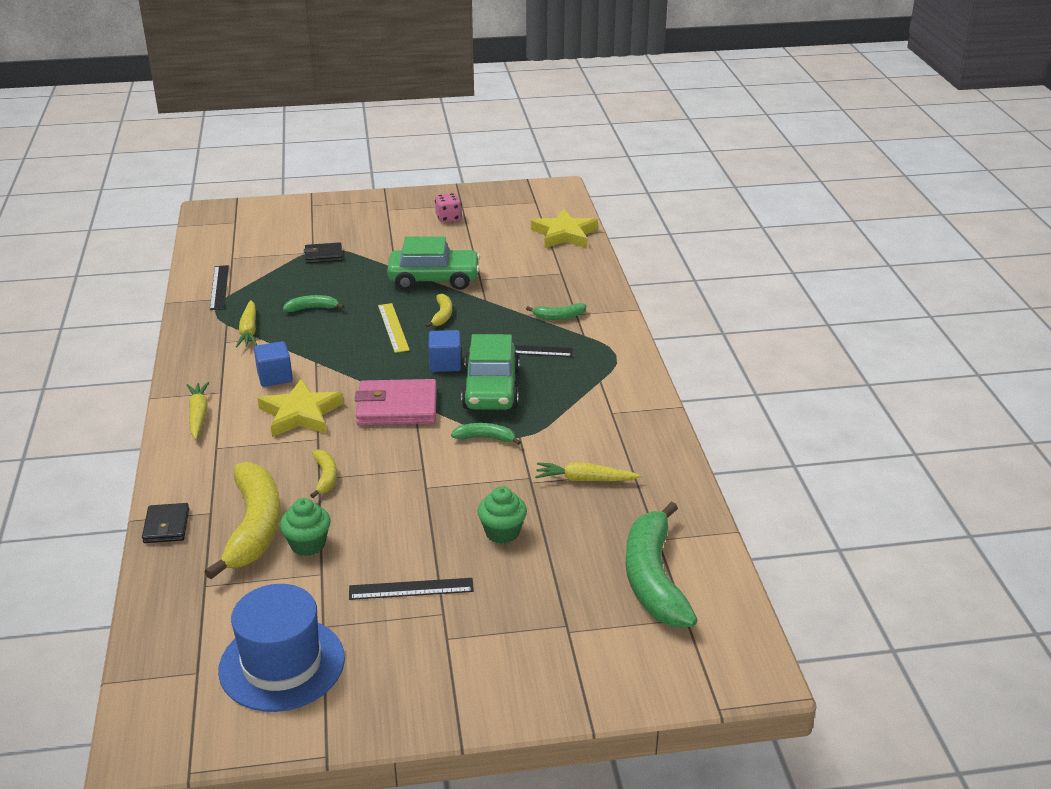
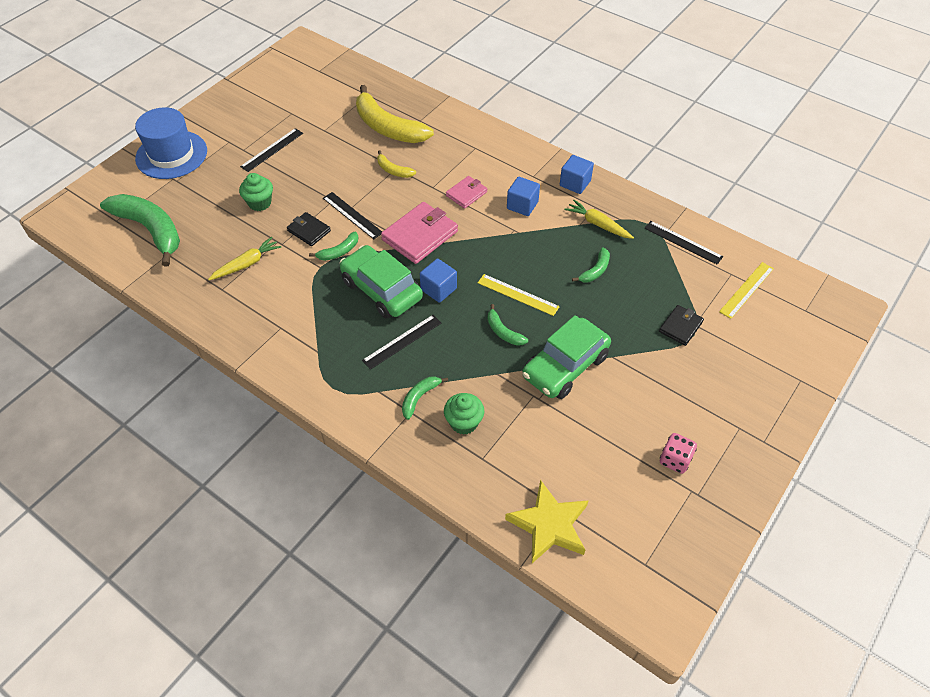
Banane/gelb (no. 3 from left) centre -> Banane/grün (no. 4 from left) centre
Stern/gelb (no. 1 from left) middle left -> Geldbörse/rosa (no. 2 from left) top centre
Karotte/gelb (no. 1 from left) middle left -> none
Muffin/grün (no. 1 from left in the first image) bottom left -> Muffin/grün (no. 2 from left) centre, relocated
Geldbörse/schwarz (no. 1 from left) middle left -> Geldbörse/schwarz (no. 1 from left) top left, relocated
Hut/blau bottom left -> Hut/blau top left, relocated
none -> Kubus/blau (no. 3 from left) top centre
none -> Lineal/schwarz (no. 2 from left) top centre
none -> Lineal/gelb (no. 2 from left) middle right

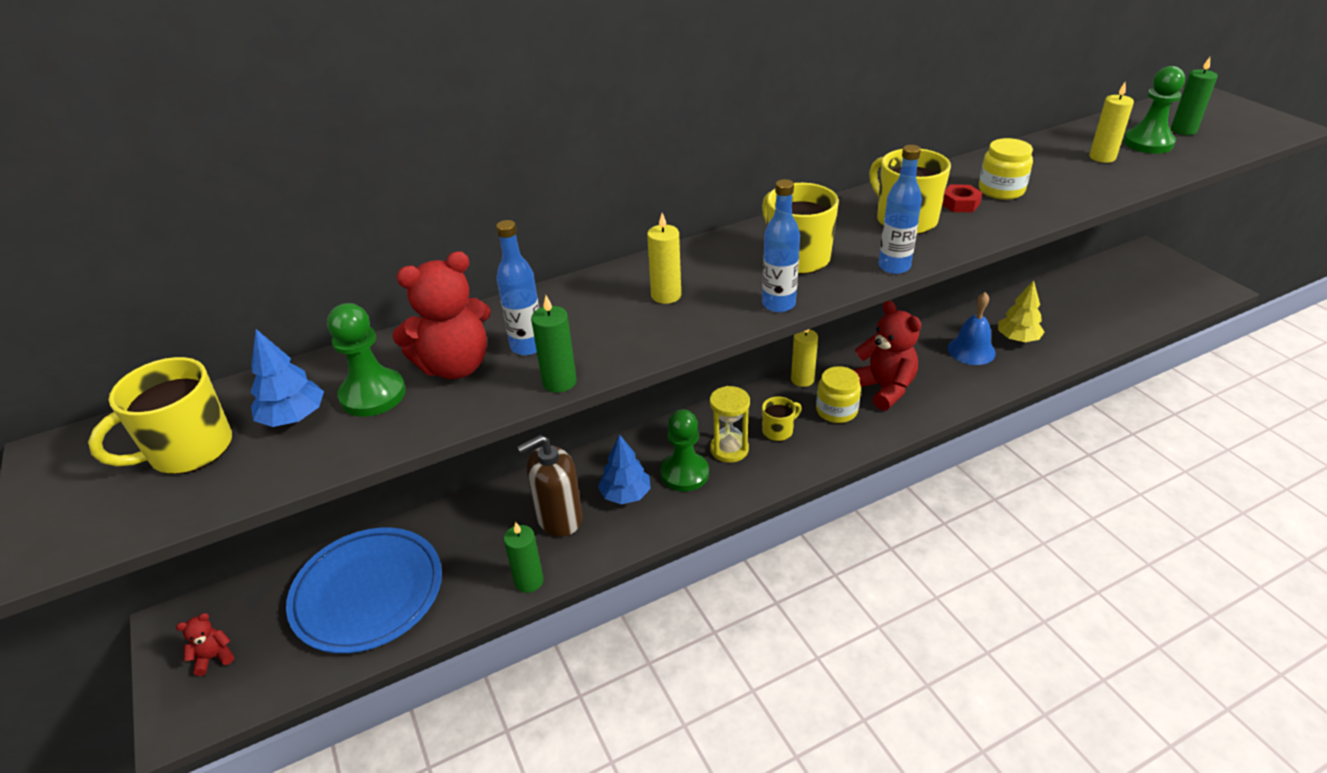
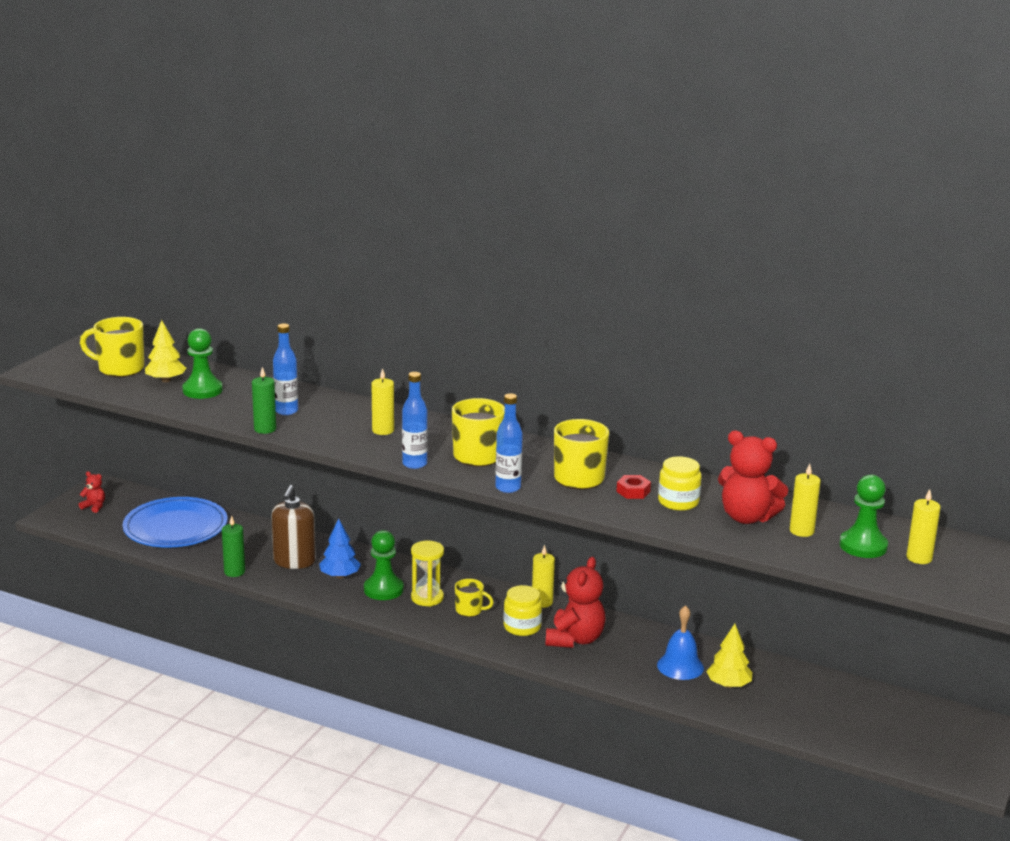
Kerze/grün (no. 3 from left) top right -> Kerze/gelb (no. 4 from left) middle right
Teddybär/rot (no. 2 from left in the first image) middle left -> Teddybär/rot (no. 3 from left) middle right, relocated
Baum/blau (no. 1 from left) middle left -> Baum/gelb (no. 1 from left) middle left
Seifenspender/braun centre -> Seifenspender/braun middle left, 105 degrees counterclockwise

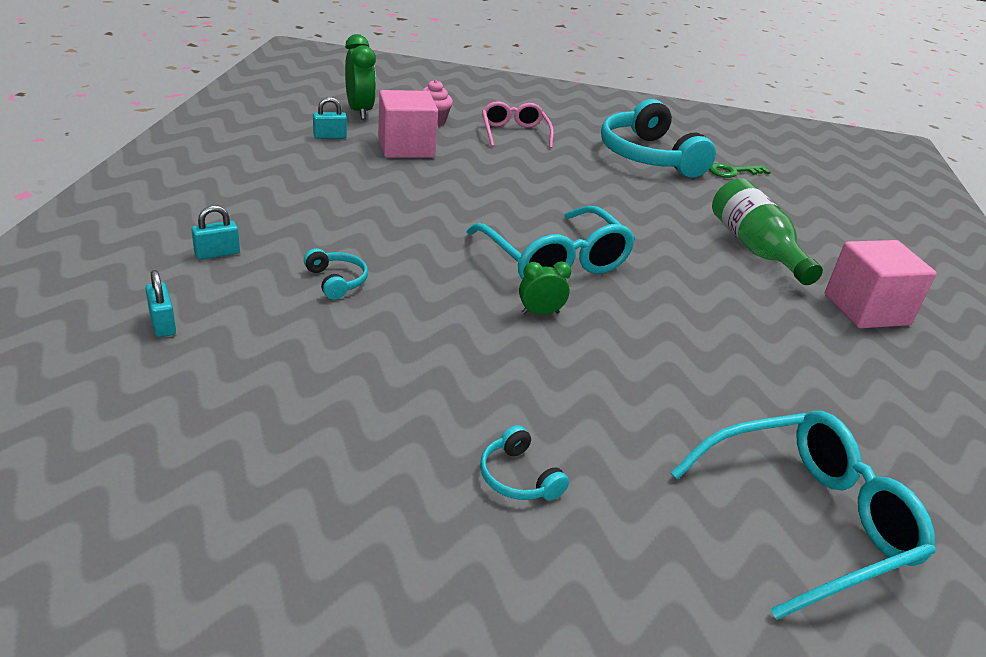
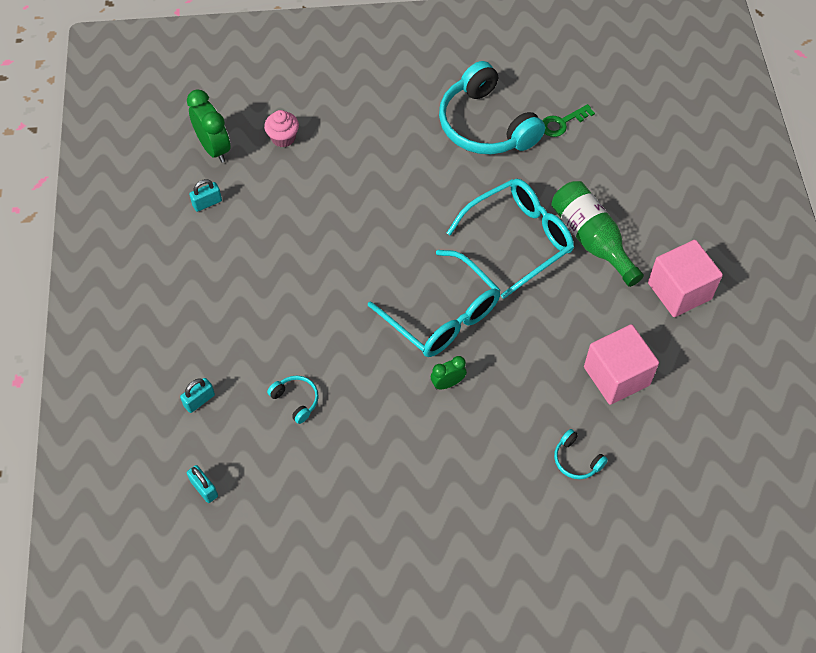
Kubus/rosa (no. 1 from left) top centre -> Kubus/rosa (no. 1 from left) middle right, relocated
Brille/rosa top centre -> none
Brille/türkis (no. 2 from left) bottom right -> Brille/türkis (no. 2 from left) centre, relocated
Kopfhörer/türkis (no. 2 from left in the first image) bottom centre -> Kopfhörer/türkis (no. 3 from left) bottom right, relocated

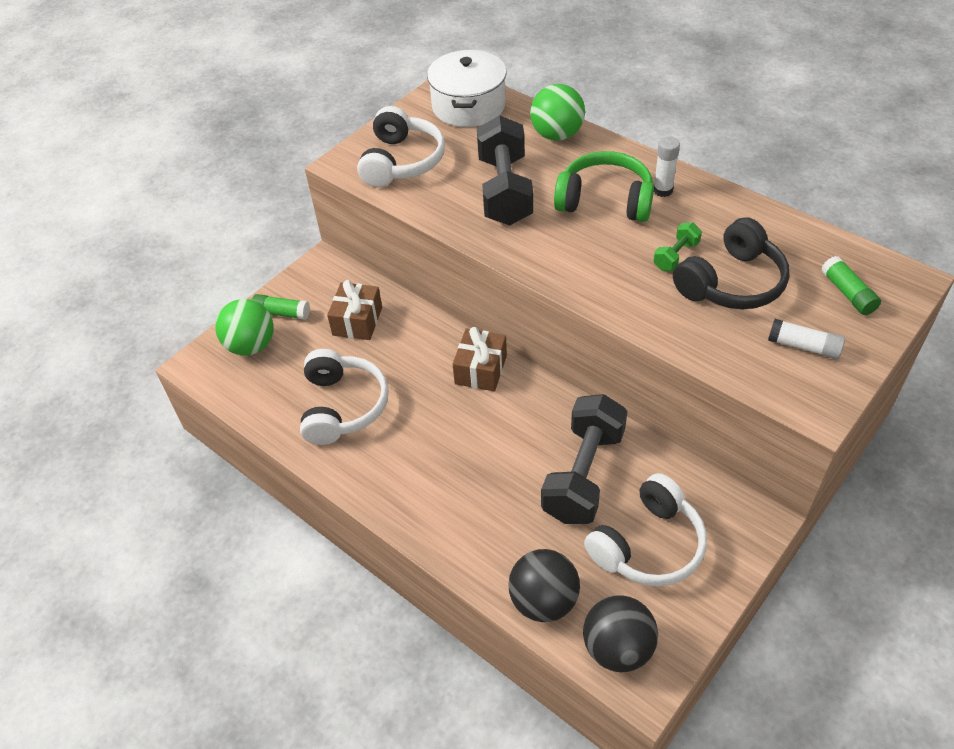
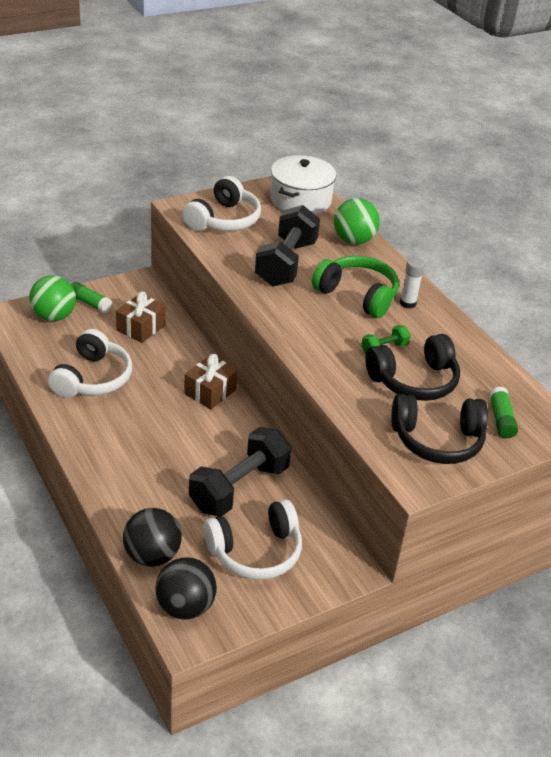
Klebestift/weiß (no. 2 from left) middle right -> Kopfhörer/schwarz (no. 2 from left) middle right

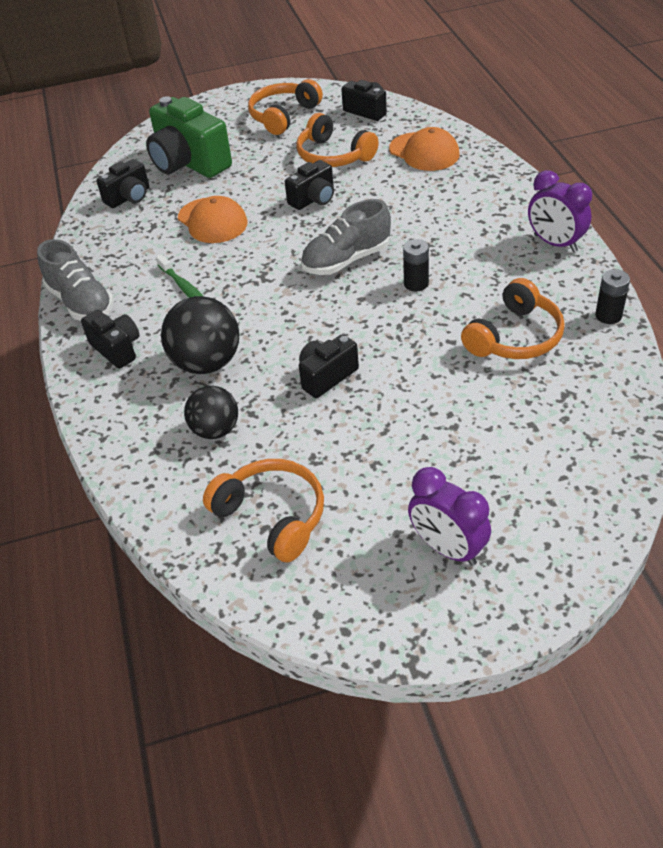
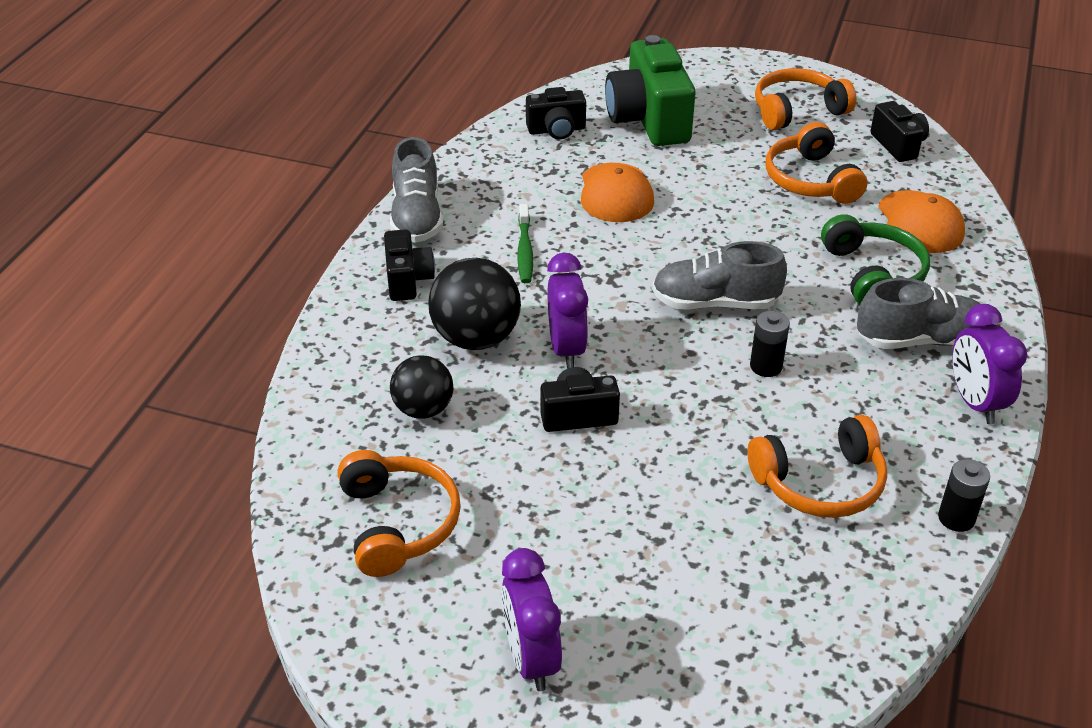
Kamera/schwarz (no. 3 from left) top centre -> none
none -> Kopfhörer/grün middle right
none -> Wecker/lila (no. 2 from left) centre
none -> Schuh/grau (no. 3 from left) middle right

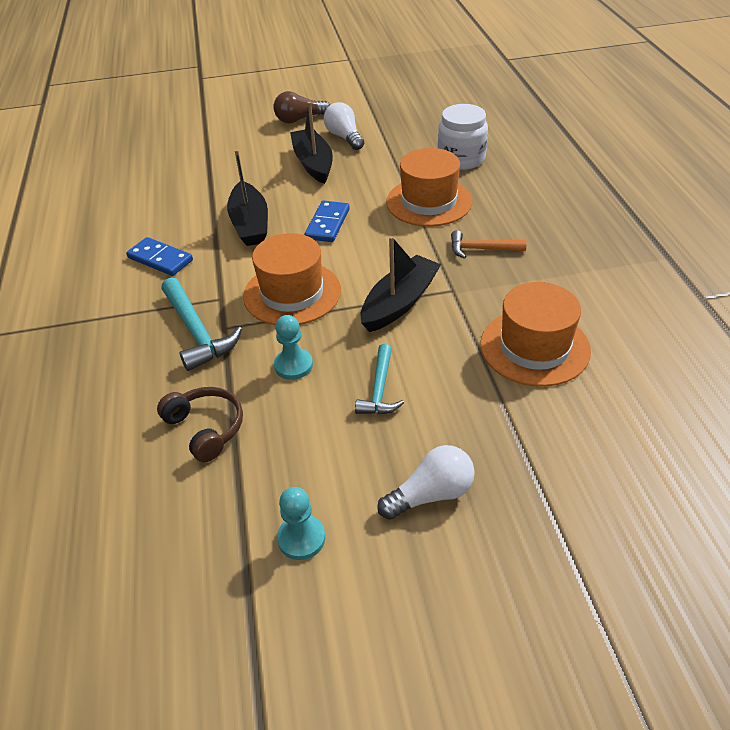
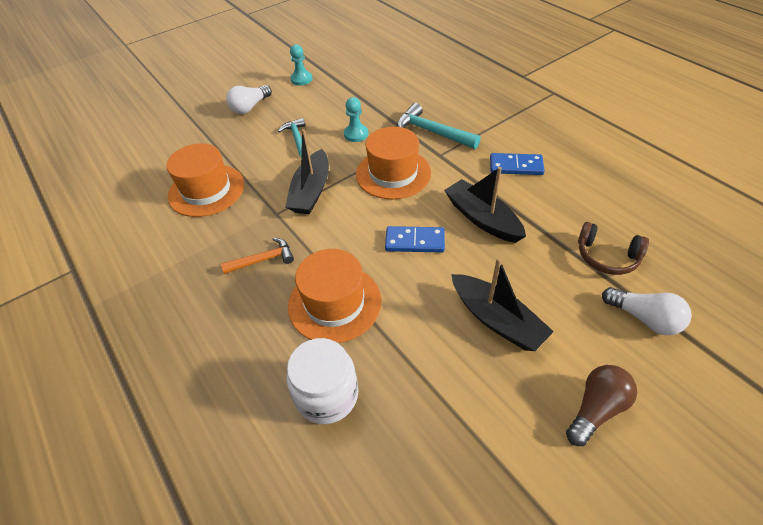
Glühbirne/weiß (no. 1 from left in the first image) top centre -> Glühbirne/weiß (no. 2 from left) middle right, relocated
Dominostein/blau (no. 2 from left in the first image) top centre -> Dominostein/blau (no. 1 from left) centre, 75 degrees counterclockwise
Kopfhörer/braun middle left -> Kopfhörer/braun middle right, relocated

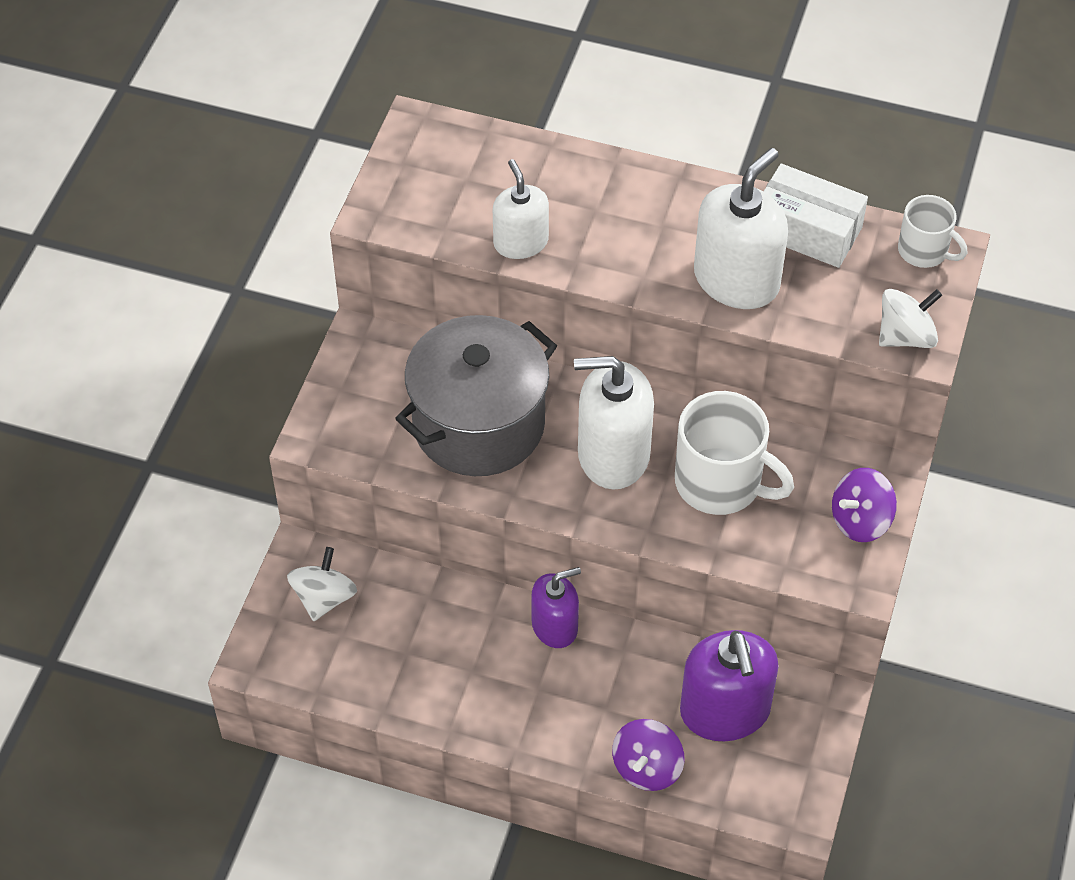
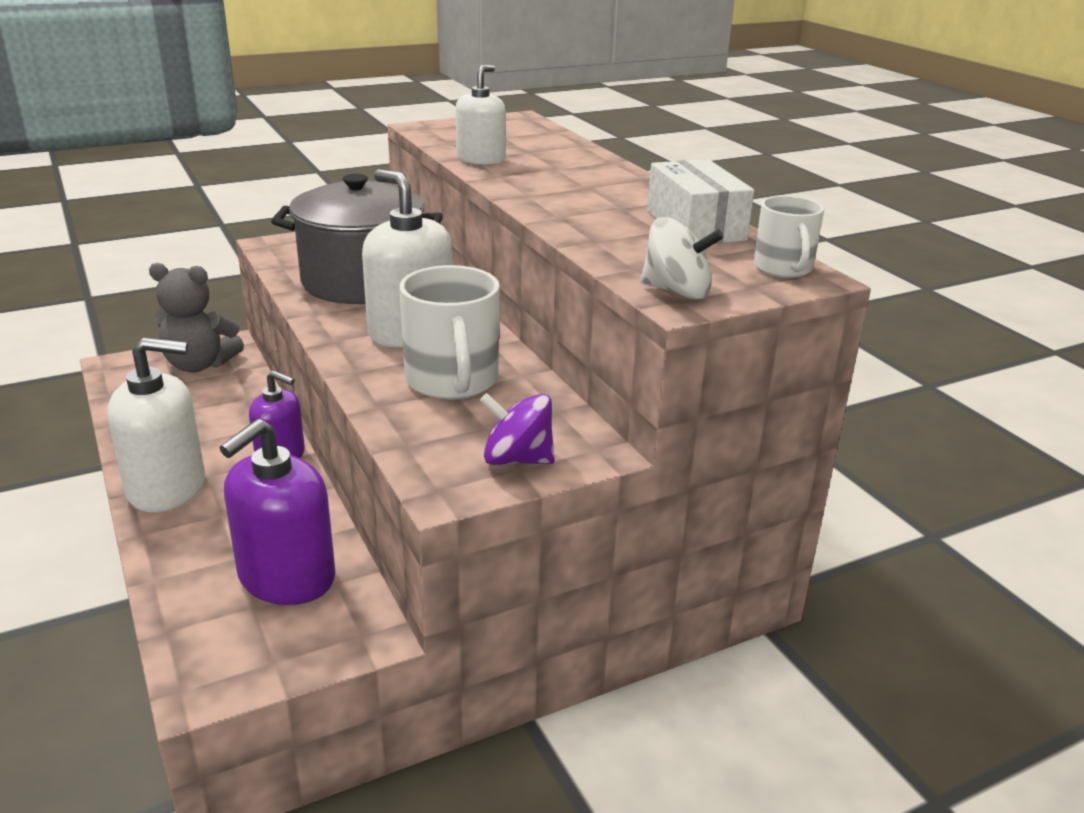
Seifenspender/weiß (no. 3 from left in the first image) top right -> Seifenspender/weiß (no. 1 from left) middle left, relocated
Kreisel/weiß (no. 1 from left) middle left -> Teddybär/grau middle left
Kreisel/lila (no. 1 from left) bottom centre -> none

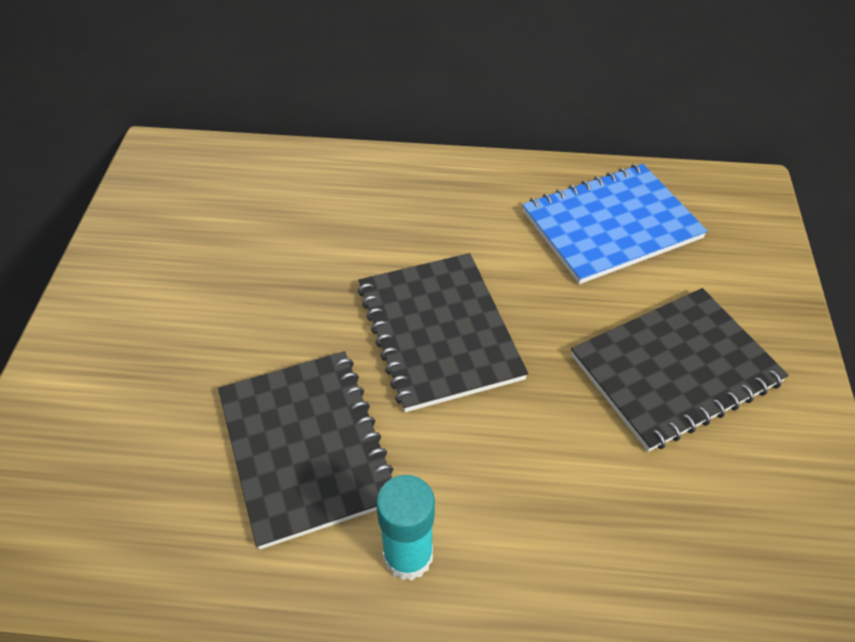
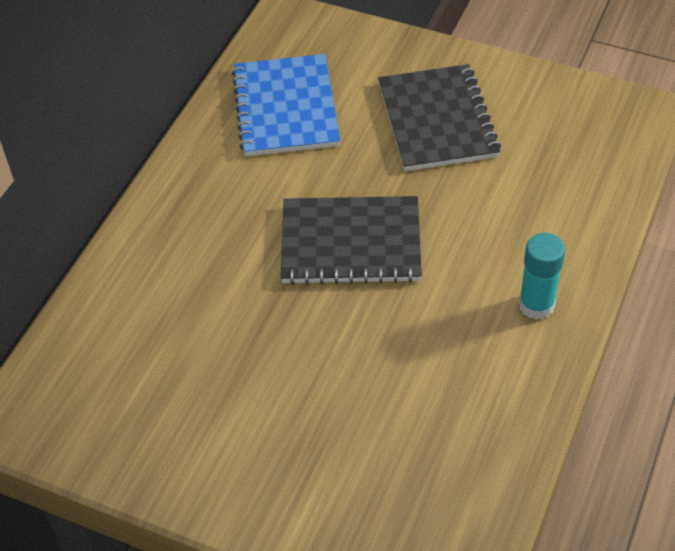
Notizbuch/schwarz (no. 1 from left) bottom centre -> none

